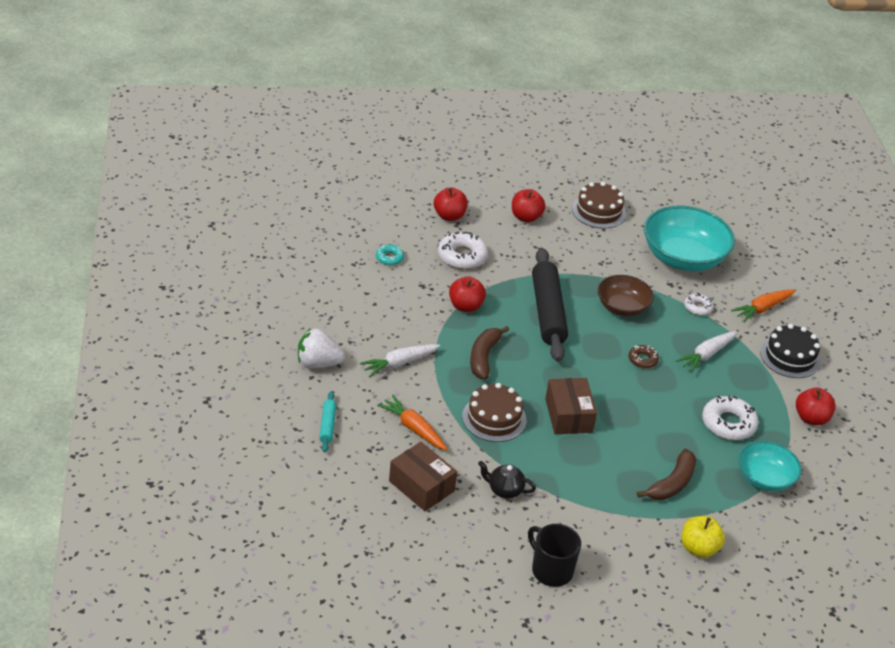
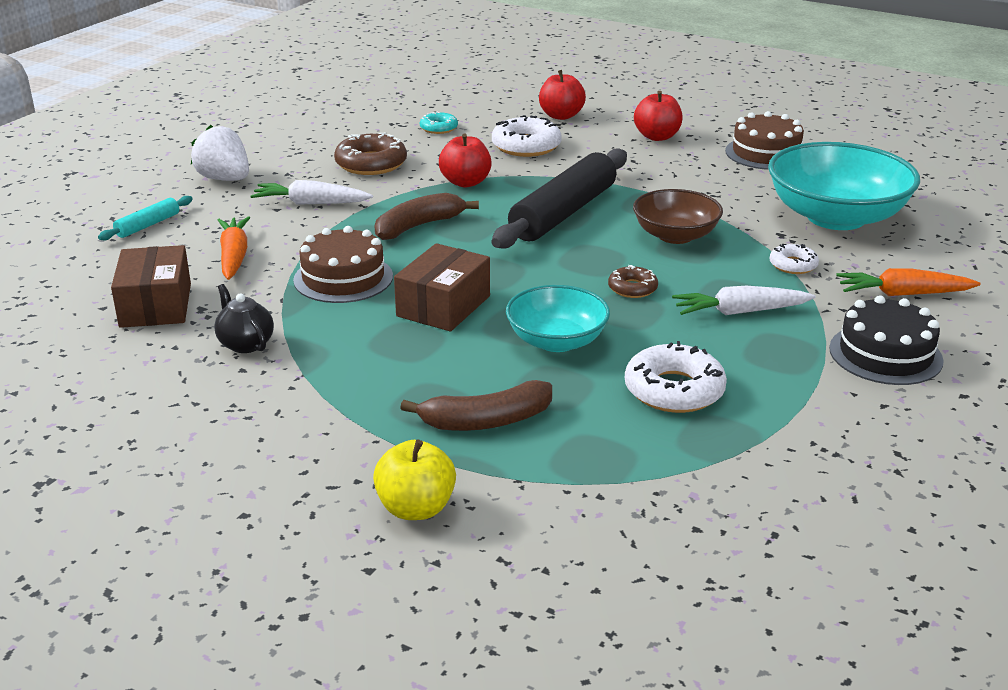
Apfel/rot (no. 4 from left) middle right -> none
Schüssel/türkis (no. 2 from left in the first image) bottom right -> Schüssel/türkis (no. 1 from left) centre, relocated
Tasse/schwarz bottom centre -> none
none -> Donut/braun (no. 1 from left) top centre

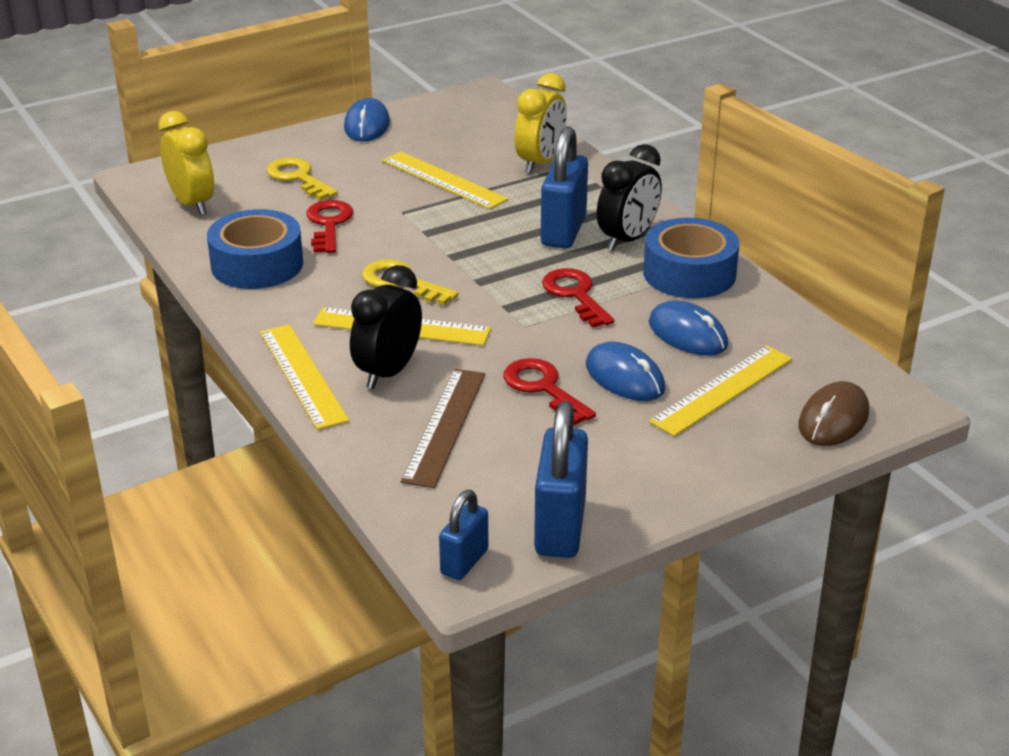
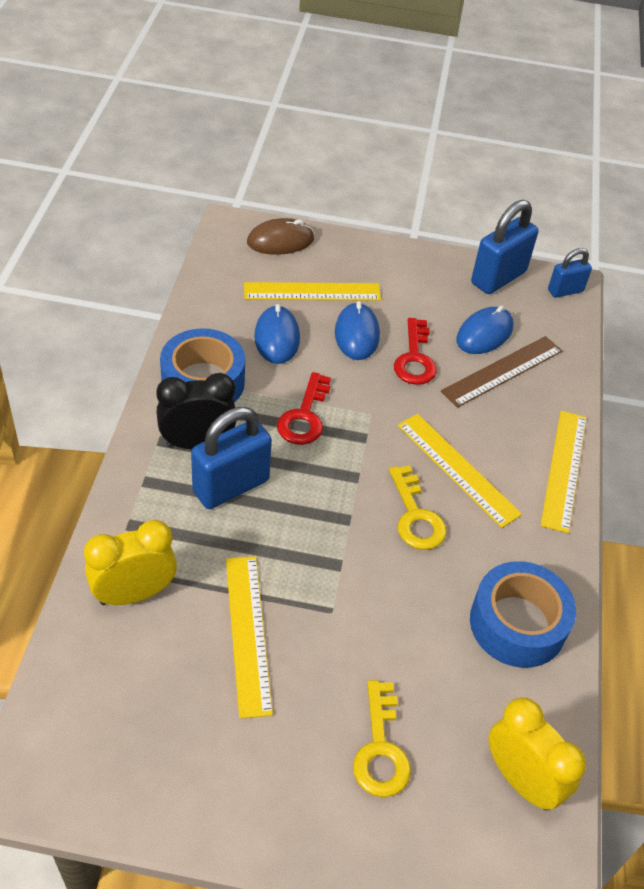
Computermaus/blau (no. 1 from left in the first image) top centre -> Computermaus/blau (no. 3 from left) middle right, relocated
Wecker/gelb (no. 1 from left in the first image) top left -> Wecker/gelb (no. 2 from left) bottom right, 135 degrees clockwise
Schlüssel/rot (no. 1 from left) top left -> none
Wecker/schwarz (no. 1 from left) centre -> none

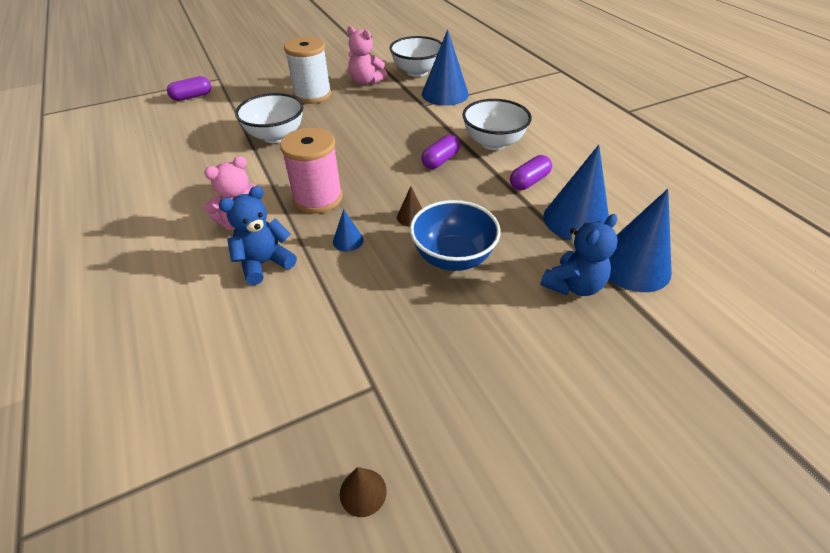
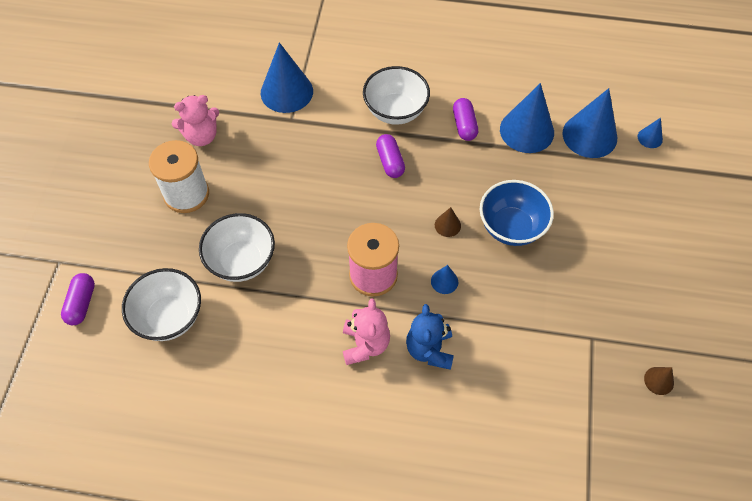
Schüssel/weiß (no. 2 from left in the first image) top centre -> Schüssel/weiß (no. 1 from left) middle left, relocated
Teddybär/blau (no. 2 from left) middle right -> none
none -> Kegel/blau (no. 5 from left) top right

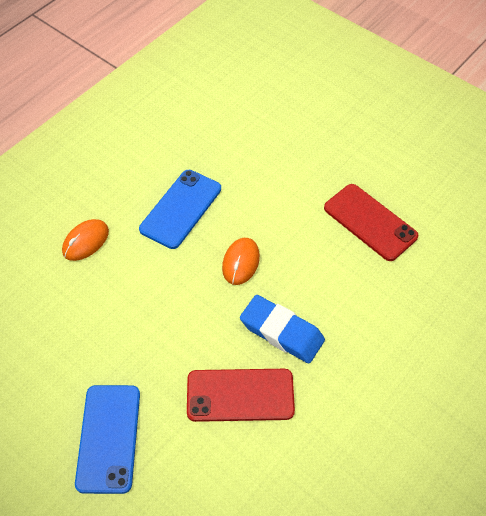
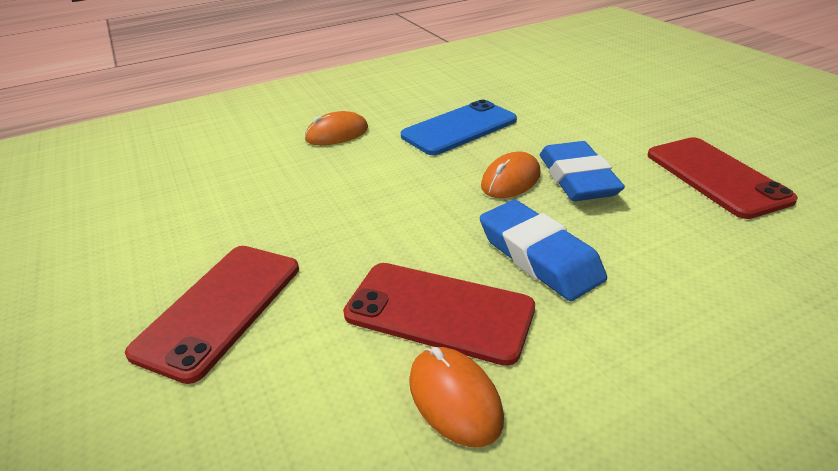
Handy/blau (no. 1 from left) bottom left -> Handy/rot (no. 1 from left) bottom left
none -> Radiergummi/blau (no. 2 from left) middle right
none -> Computermaus/orange (no. 2 from left) bottom centre

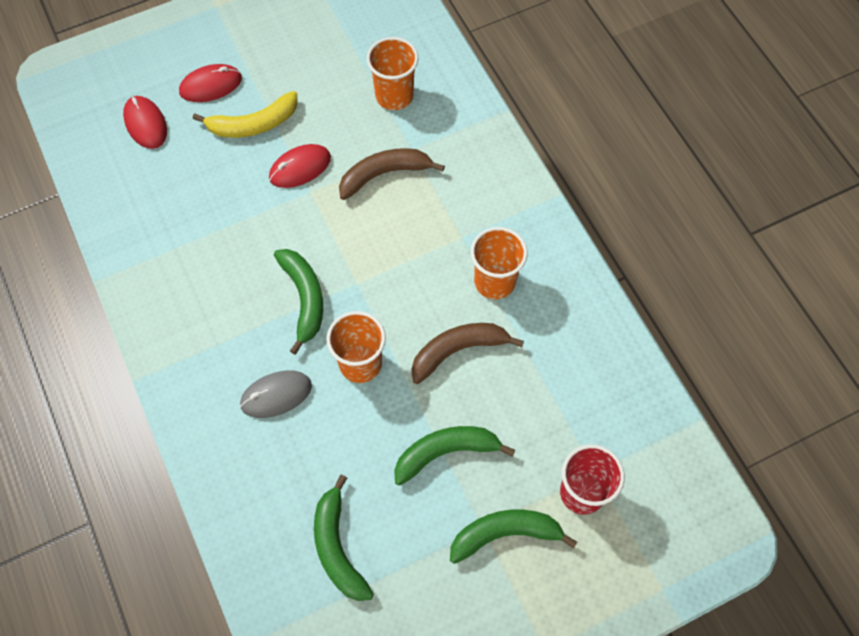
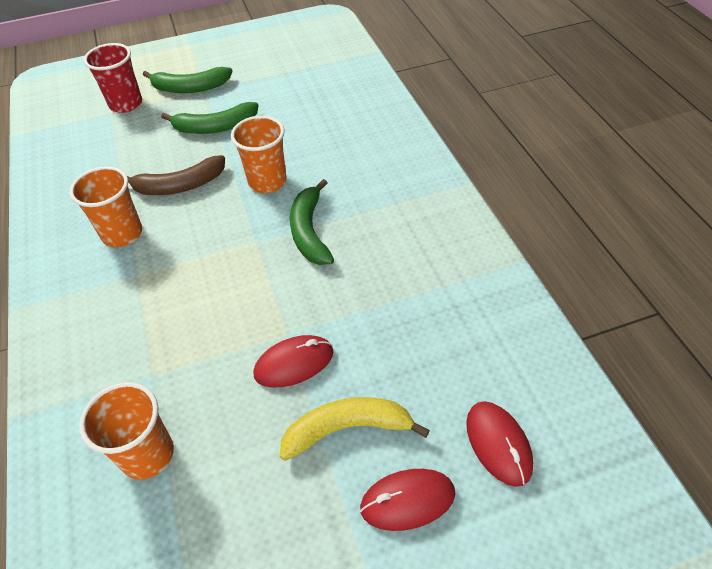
Banane/braun (no. 1 from left) top centre -> none
Computermaus/grau middle left -> none
Banane/grün (no. 2 from left) bottom centre -> none

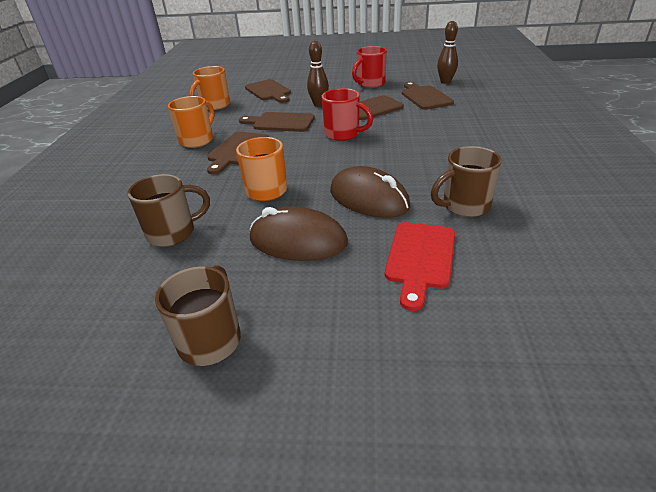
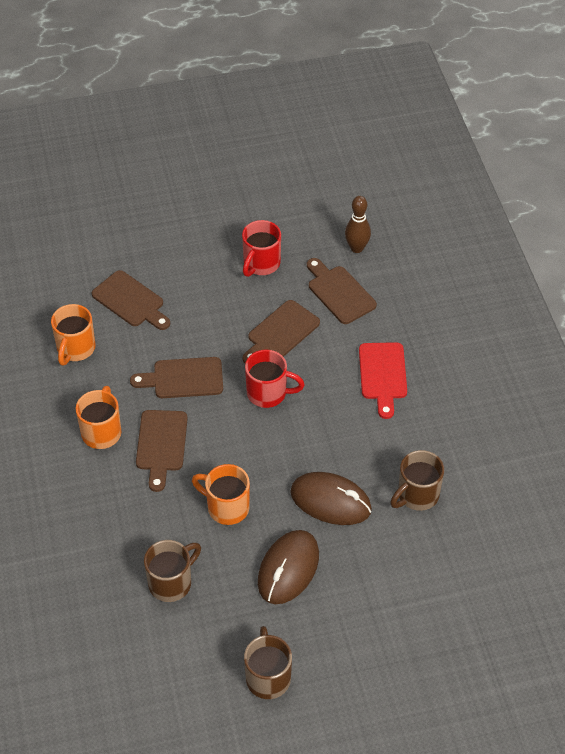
Bowlingkegel/braun (no. 1 from left) top centre -> none
Computermaus/braun (no. 1 from left) centre -> Computermaus/braun (no. 1 from left) bottom centre, 60 degrees counterclockwise
Schneidebrett/rot centre -> Schneidebrett/rot middle right, relocated

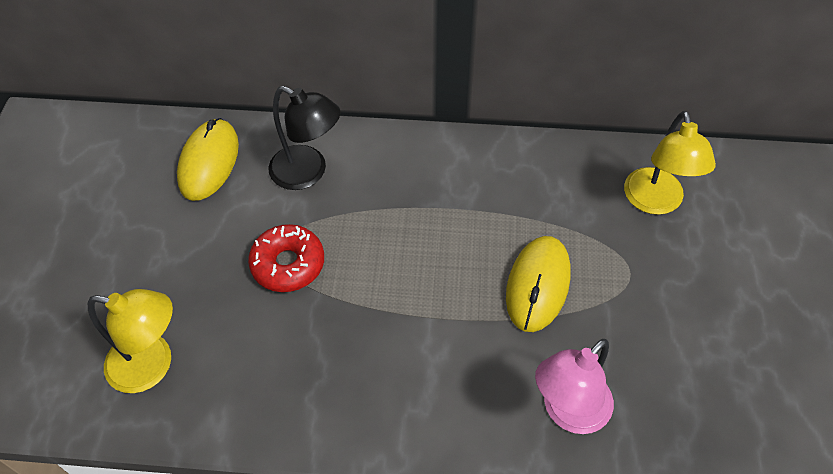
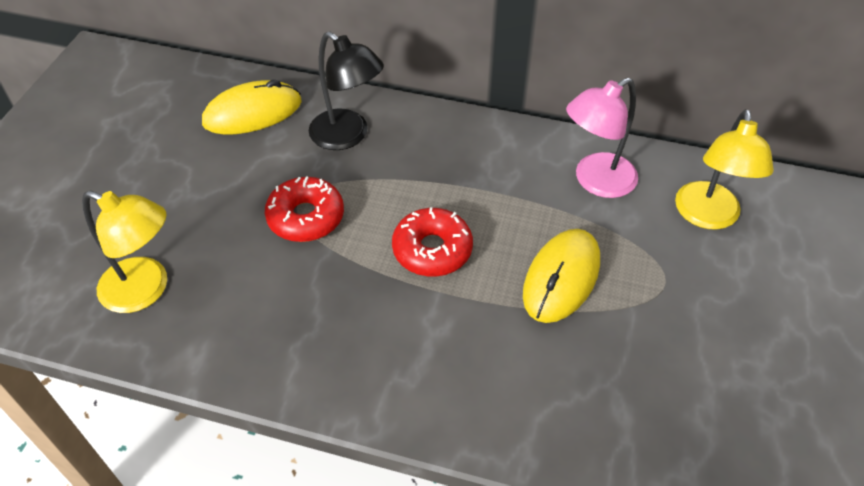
Computermaus/gelb (no. 1 from left) middle left -> Computermaus/gelb (no. 1 from left) top left, 45 degrees clockwise
Lampe/rosa bottom right -> Lampe/rosa top right, relocated
none -> Donut/rot (no. 2 from left) centre

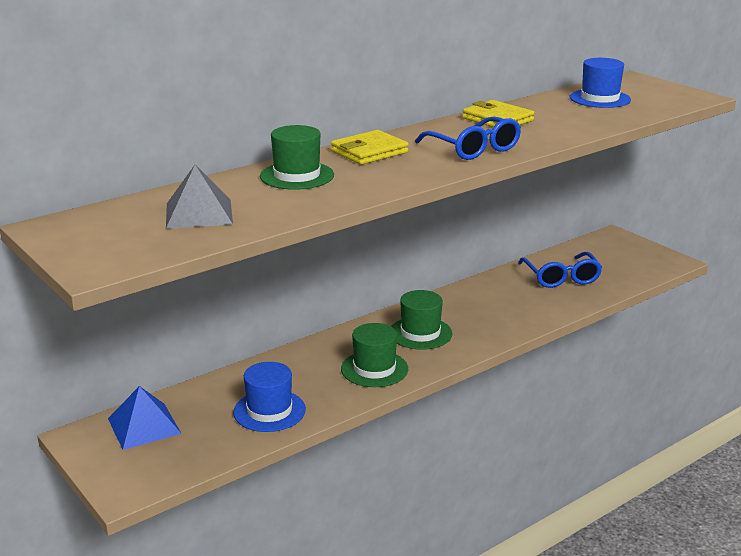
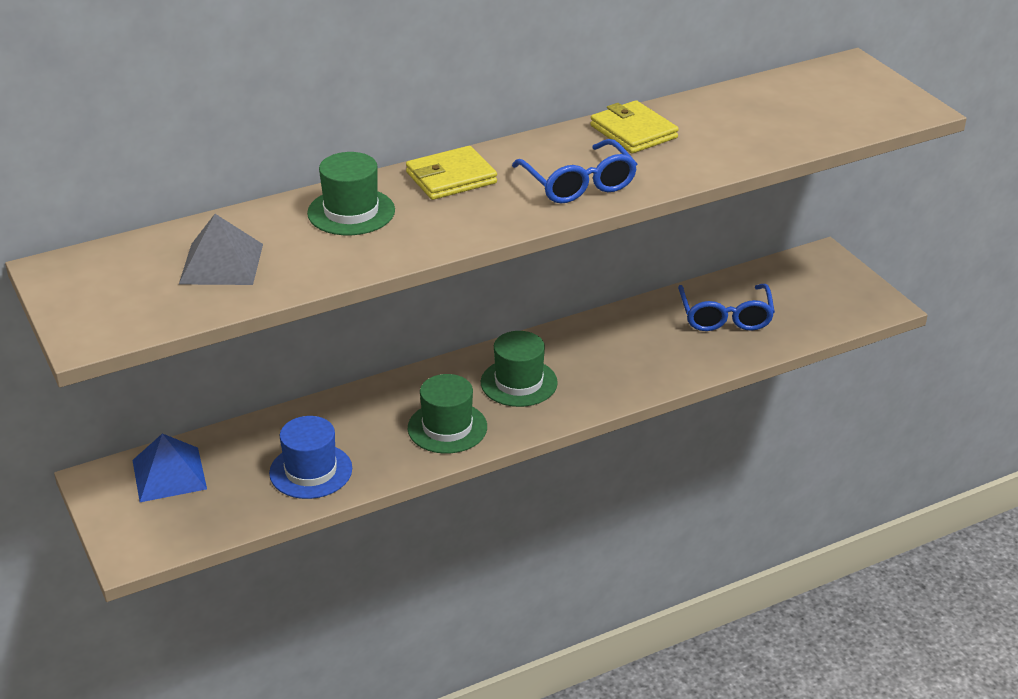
Hut/blau (no. 2 from left) top right -> none

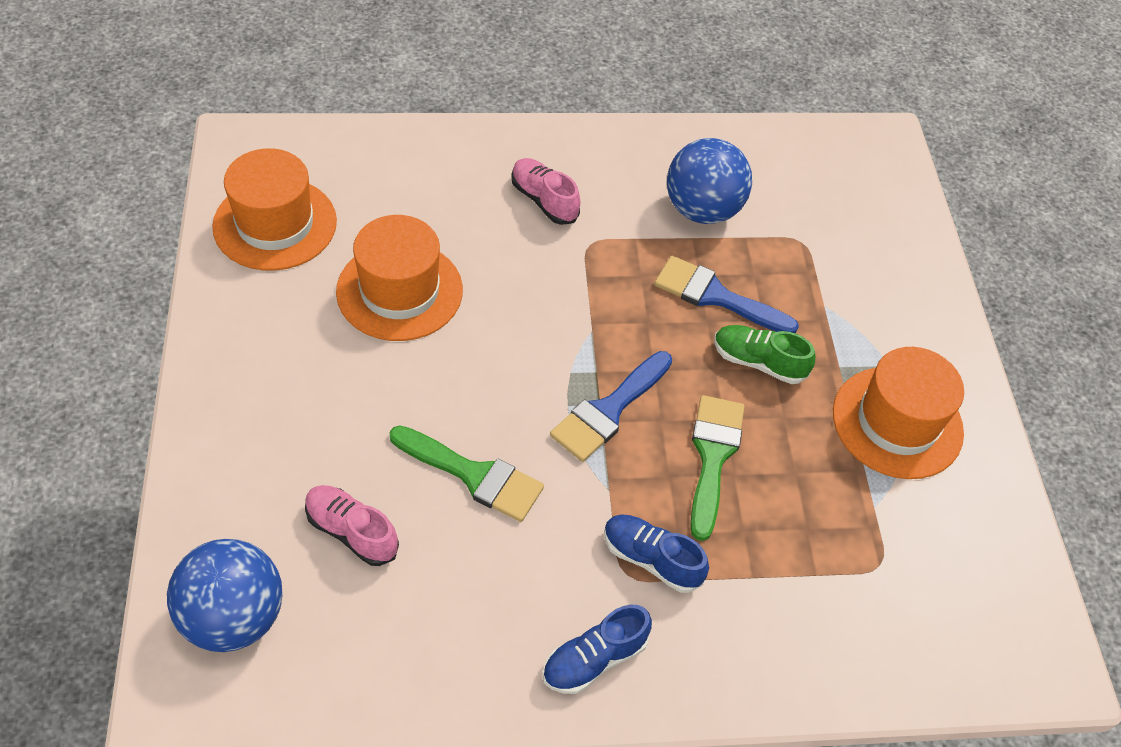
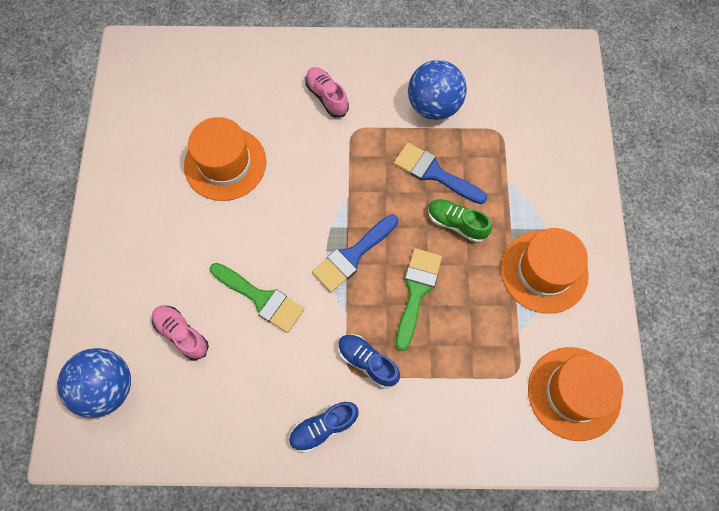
Hut/orange (no. 1 from left in the first image) top left -> Hut/orange (no. 3 from left) bottom right, relocated

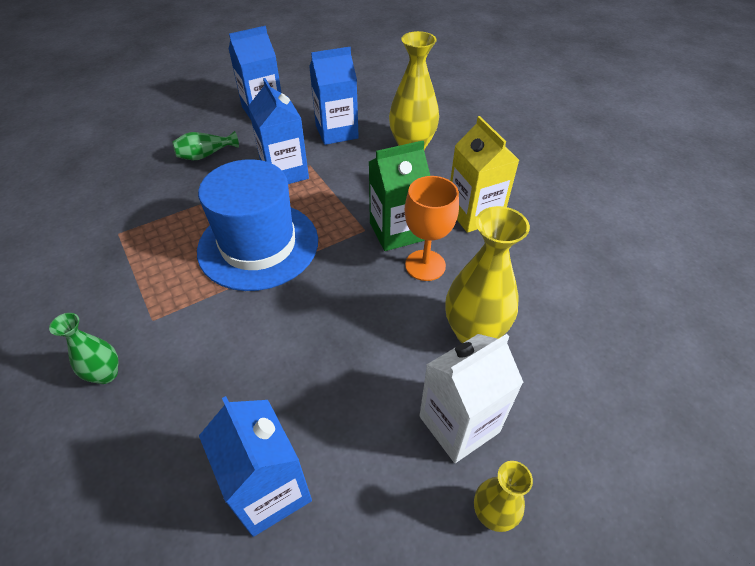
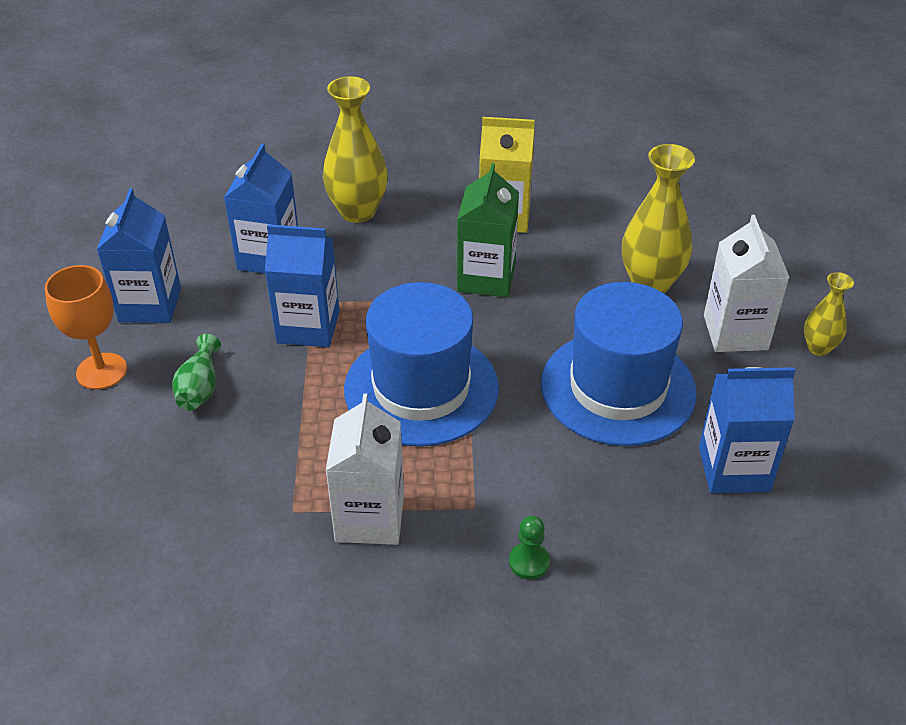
Kelch/orange centre -> Kelch/orange middle left, relocated
Vase/grün (no. 1 from left) middle left -> Bauer/grün bottom centre
none -> Hut/blau (no. 2 from left) middle right
none -> Getränkekarton/weiß (no. 1 from left) centre

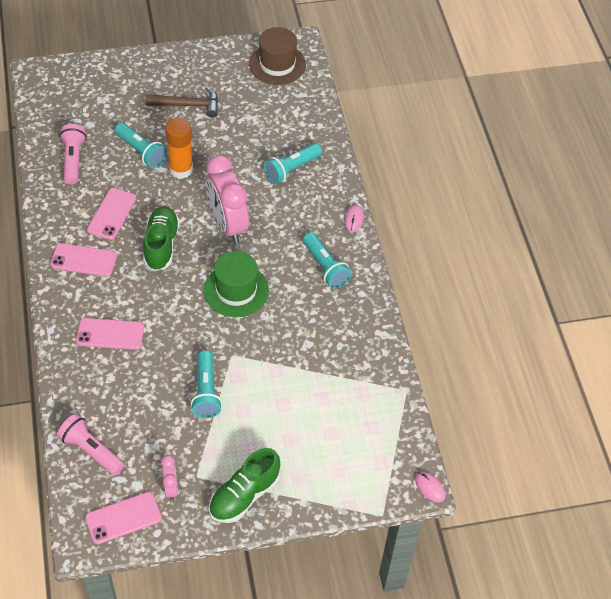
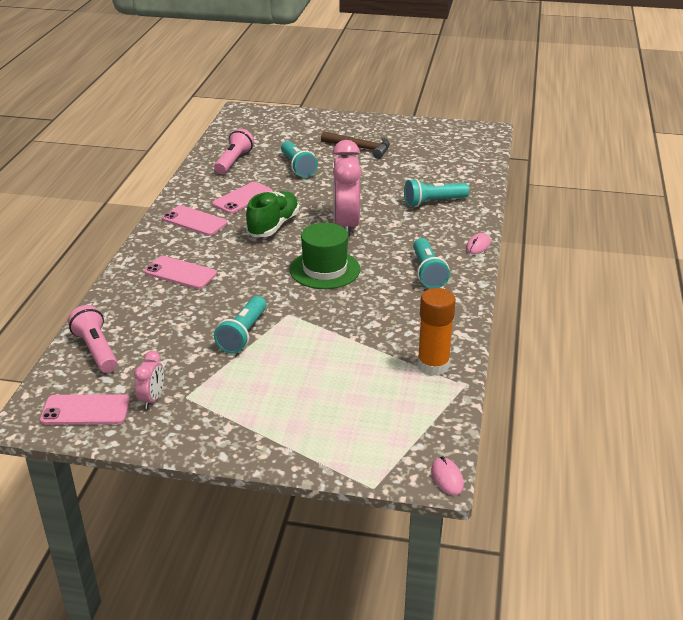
Hut/braun top centre -> none
Klebestift/orange top left -> Klebestift/orange centre, relocated
Schuh/grün (no. 2 from left) bottom centre -> none

